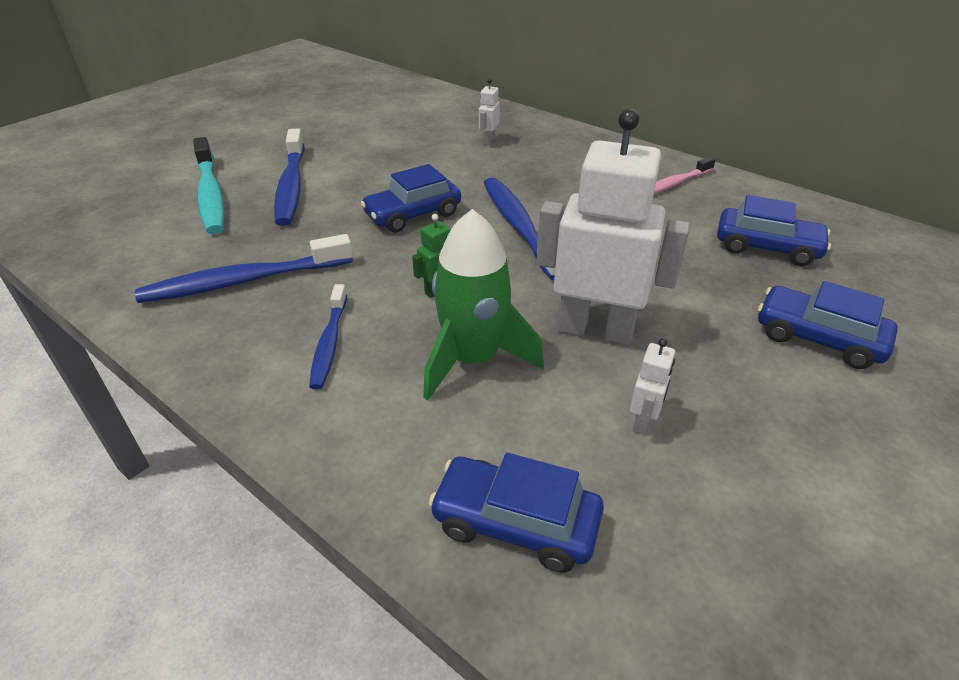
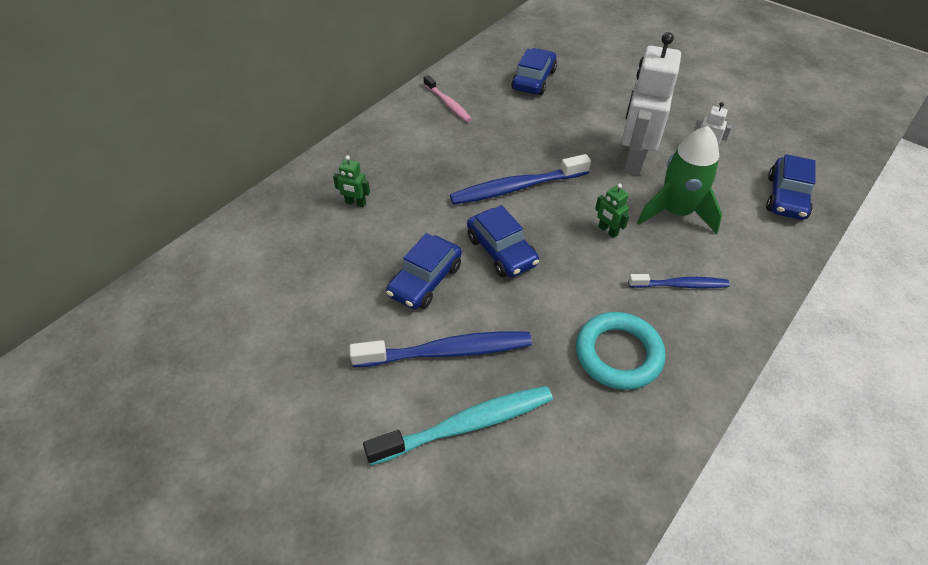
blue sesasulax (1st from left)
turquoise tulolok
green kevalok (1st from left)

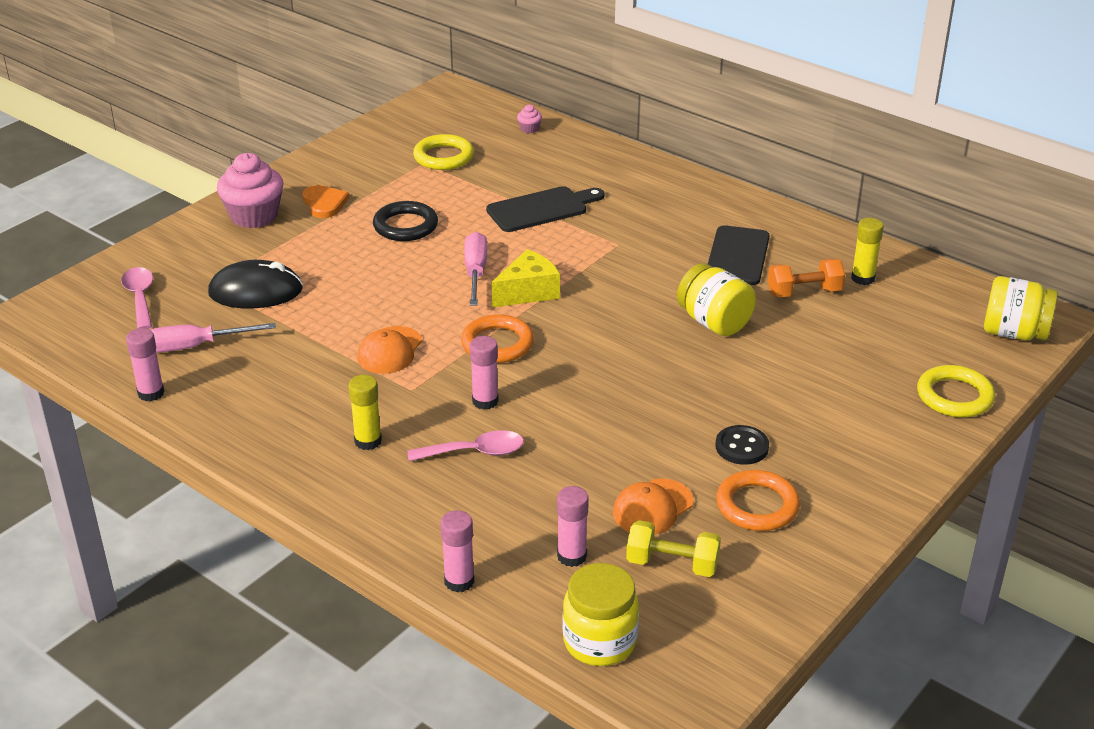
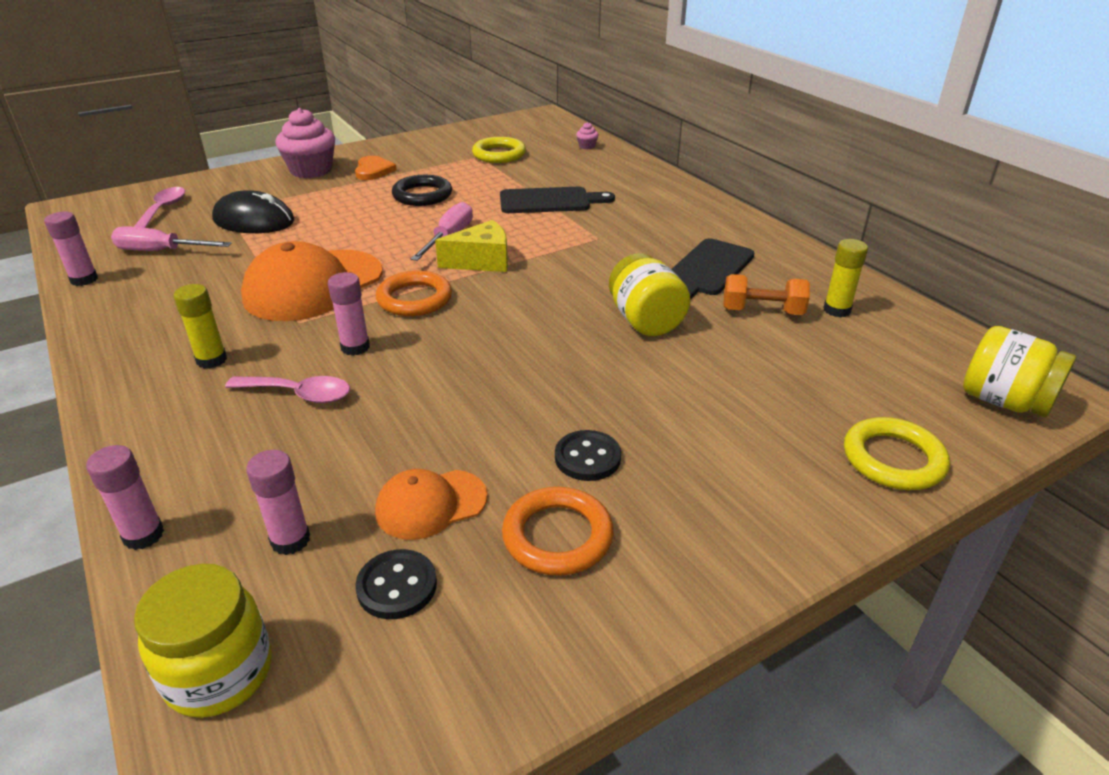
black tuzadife (1st from left)
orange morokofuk (1st from left)

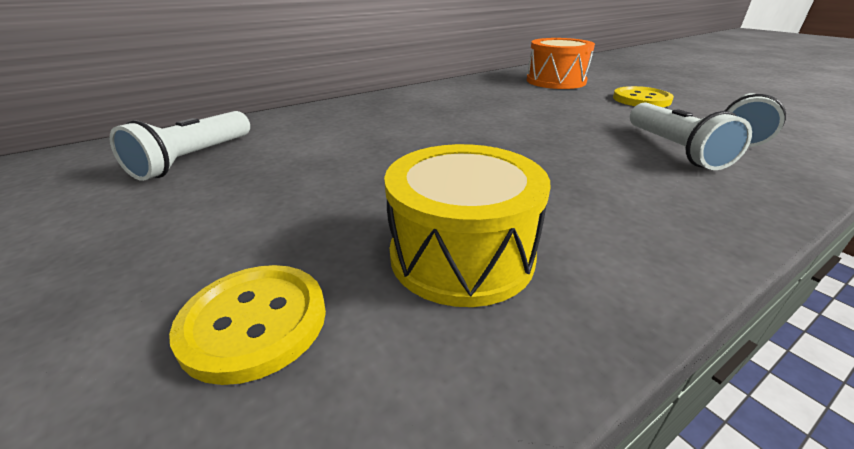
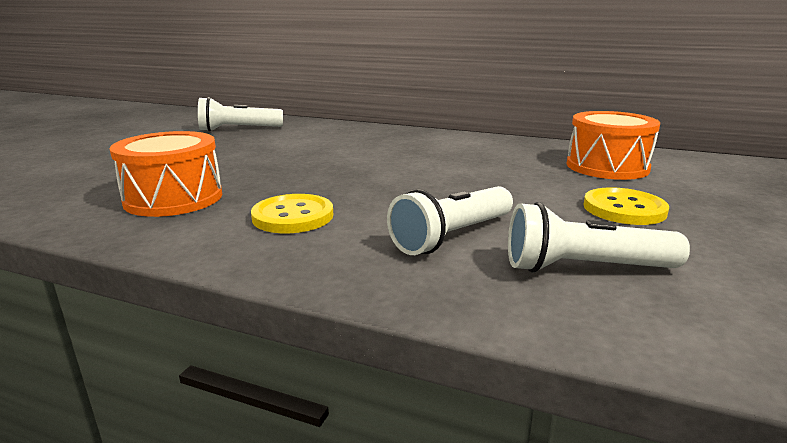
yellow tuzadife (1st from left)
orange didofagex (1st from left)

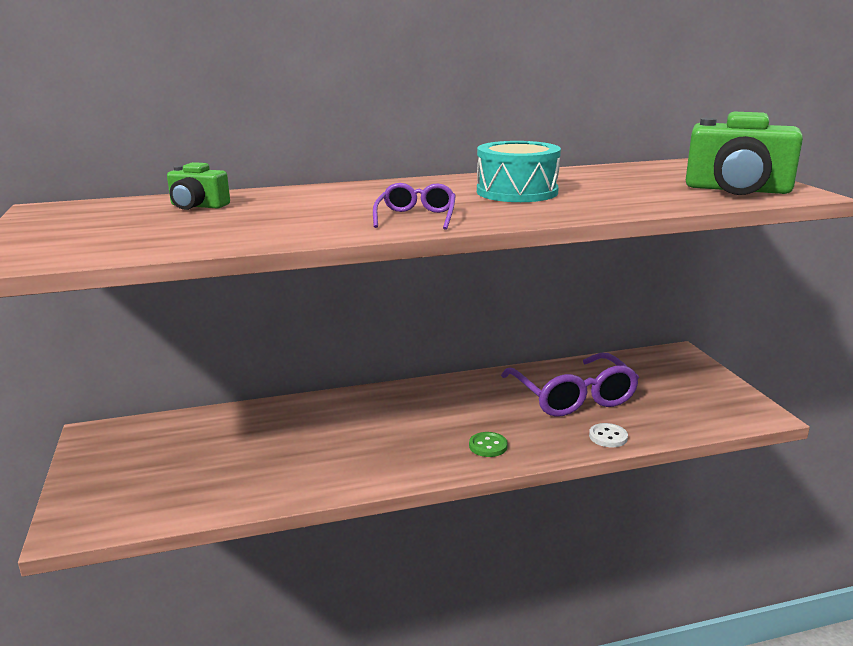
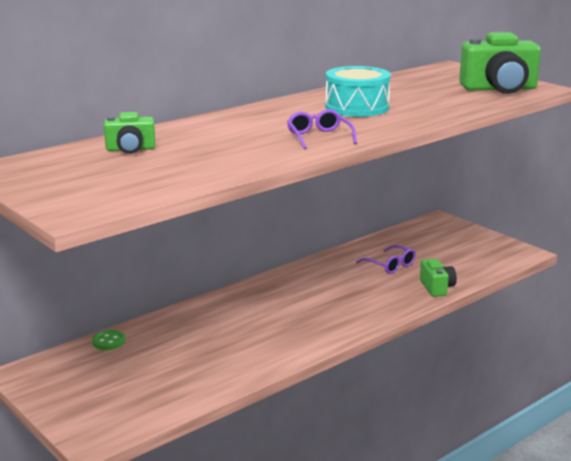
green tuzadife
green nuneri (2nd from left)
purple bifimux (2nd from left)

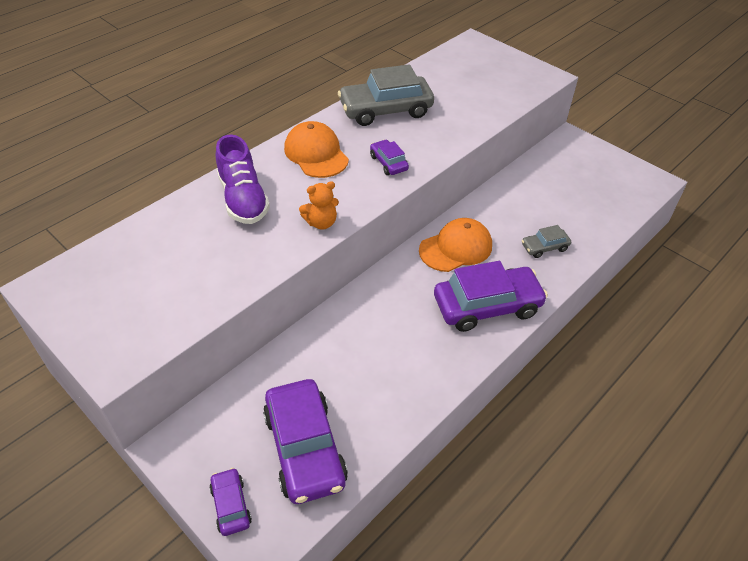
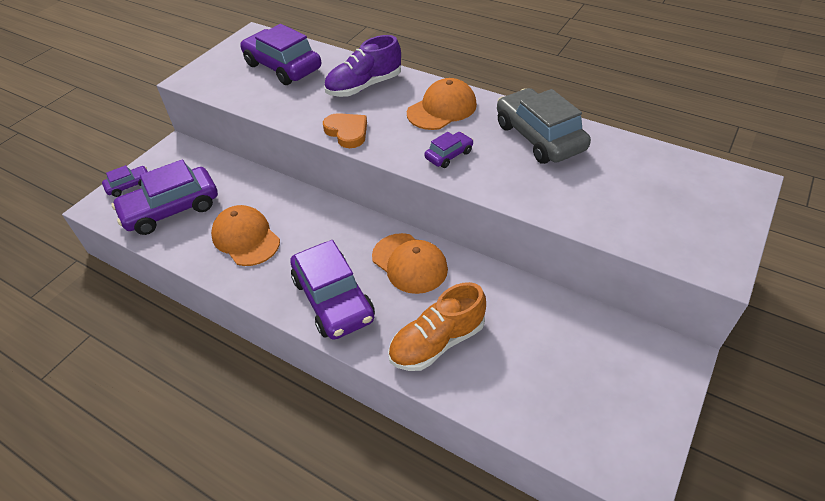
orange morokofuk (1st from left)
purple sesasulax (3rd from left)
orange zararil
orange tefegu

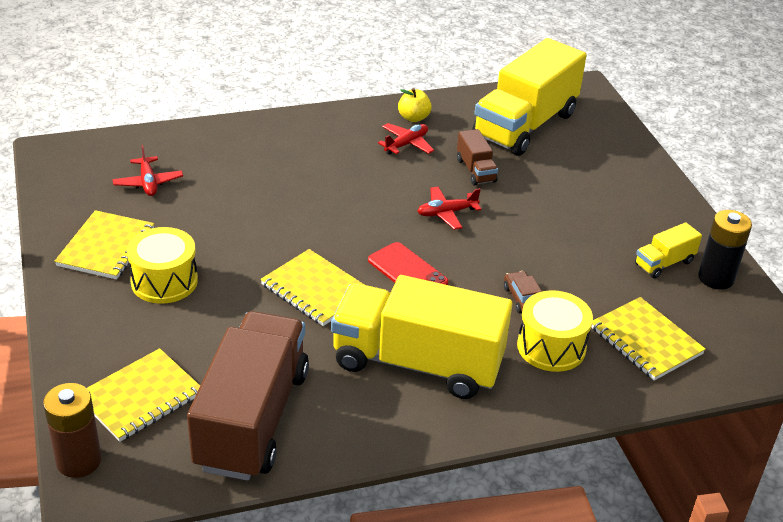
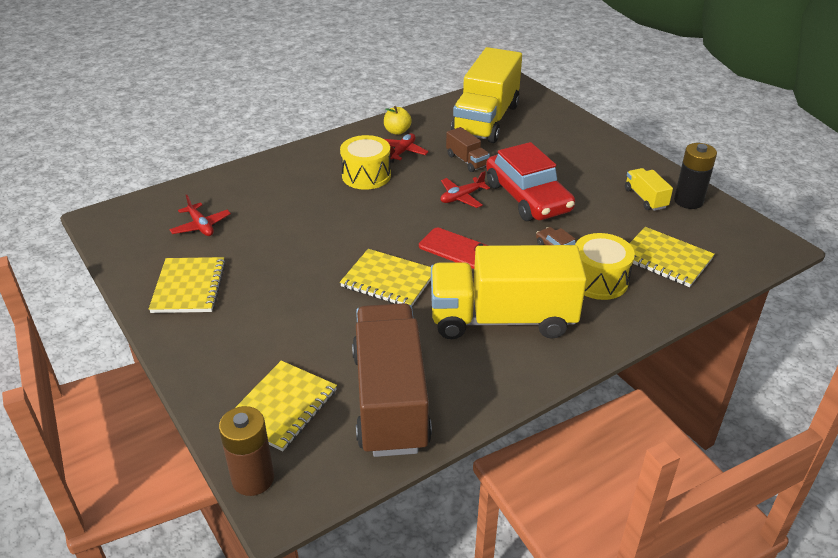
red sesasulax
yellow didofagex (1st from left)
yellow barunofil (3rd from left)

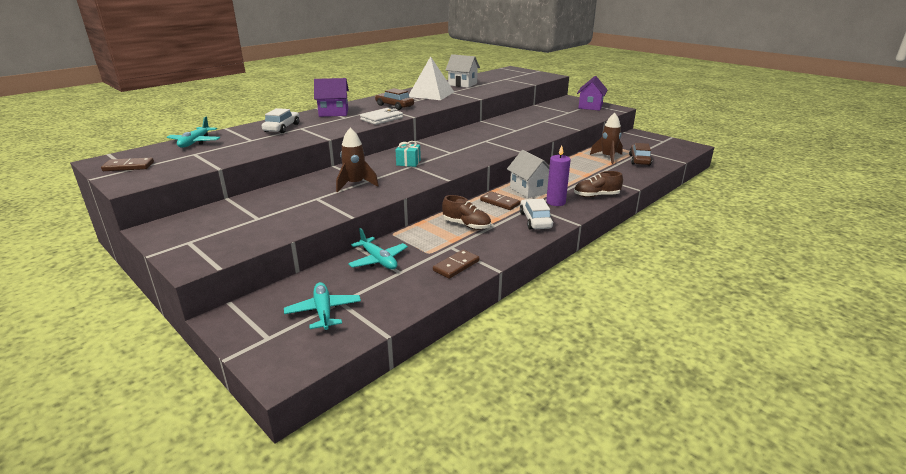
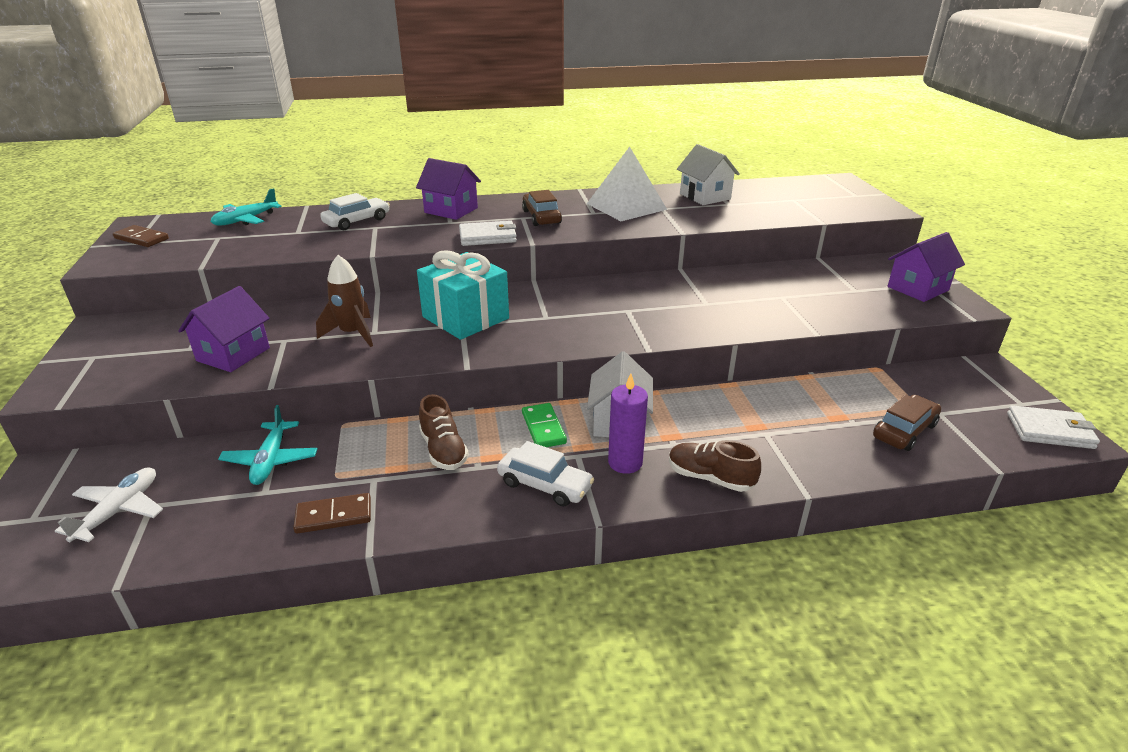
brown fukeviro (2nd from left in the first image)
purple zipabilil (1st from left)
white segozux (2nd from left)
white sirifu
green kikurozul
white sesasulax (2nd from left)
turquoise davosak

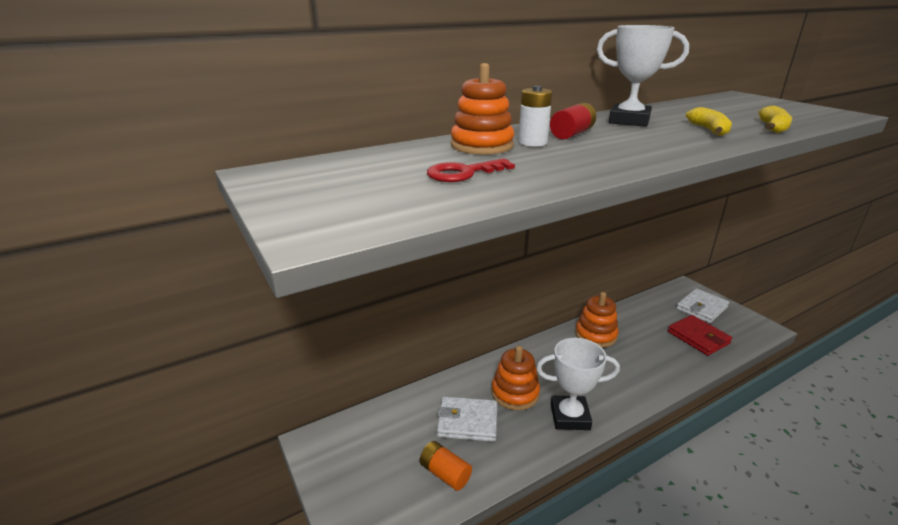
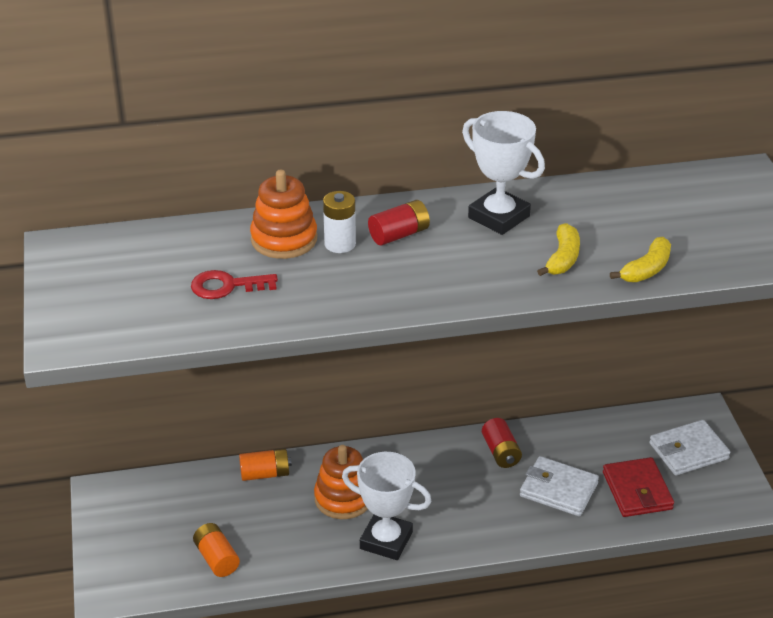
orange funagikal (2nd from left)
white segozux (1st from left)
red funagikal (2nd from left)

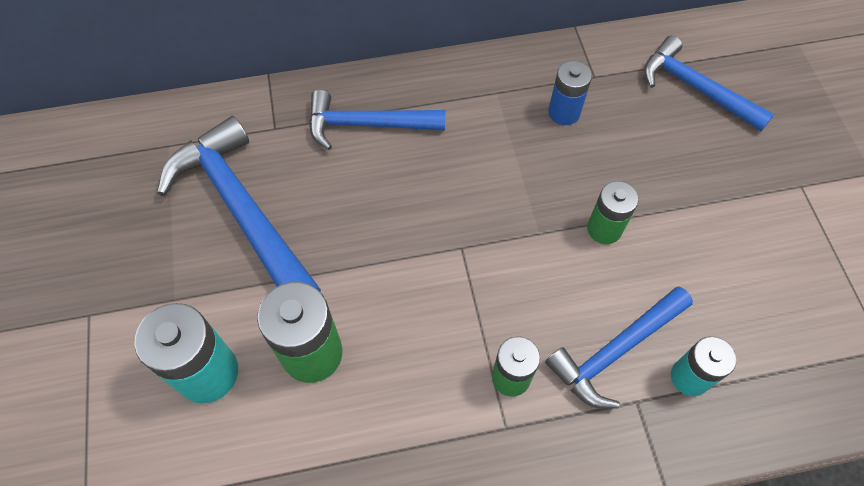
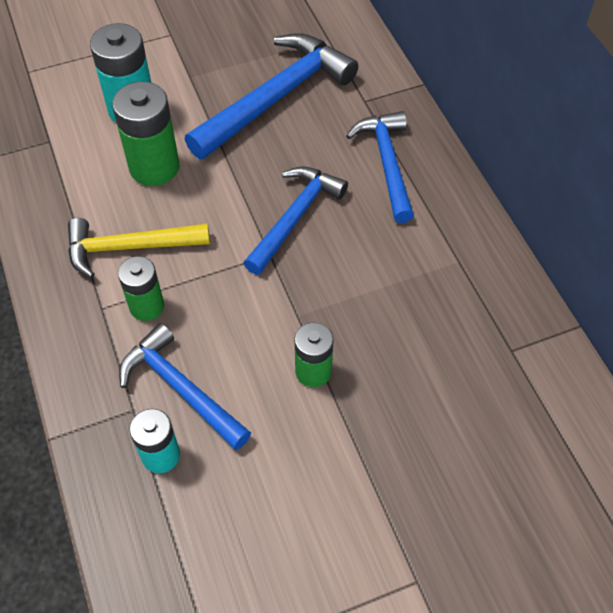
blue funagikal
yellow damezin
blue damezin (3rd from left)

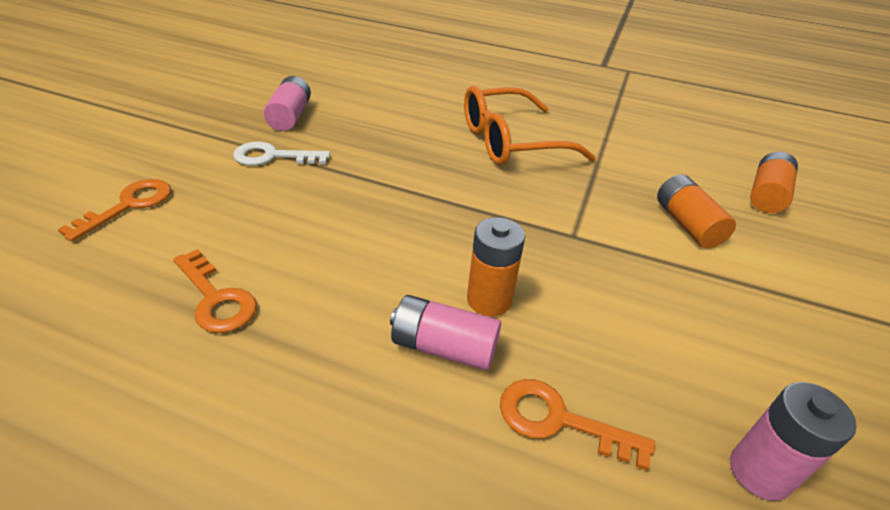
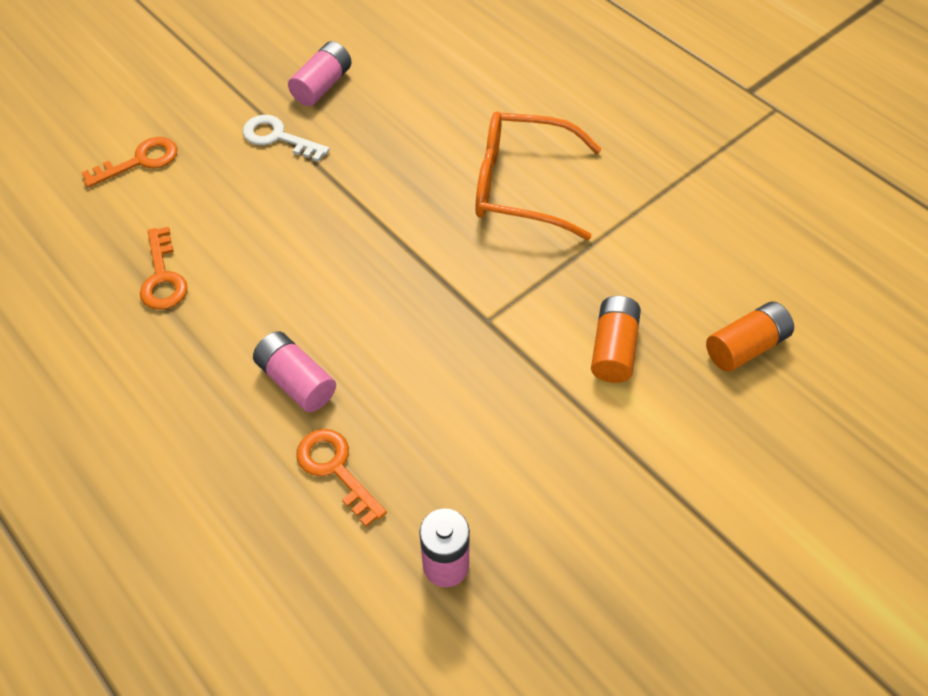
orange funagikal (1st from left in the first image)

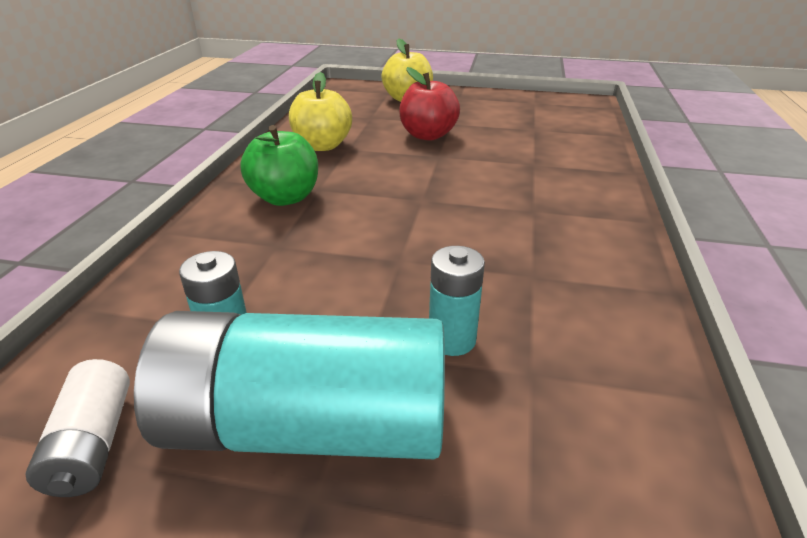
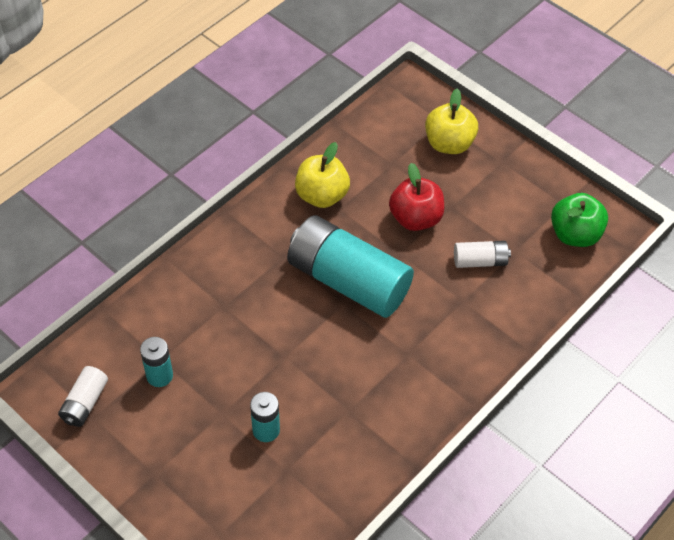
white funagikal (2nd from left)
turquoise funagikal (3rd from left)
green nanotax

